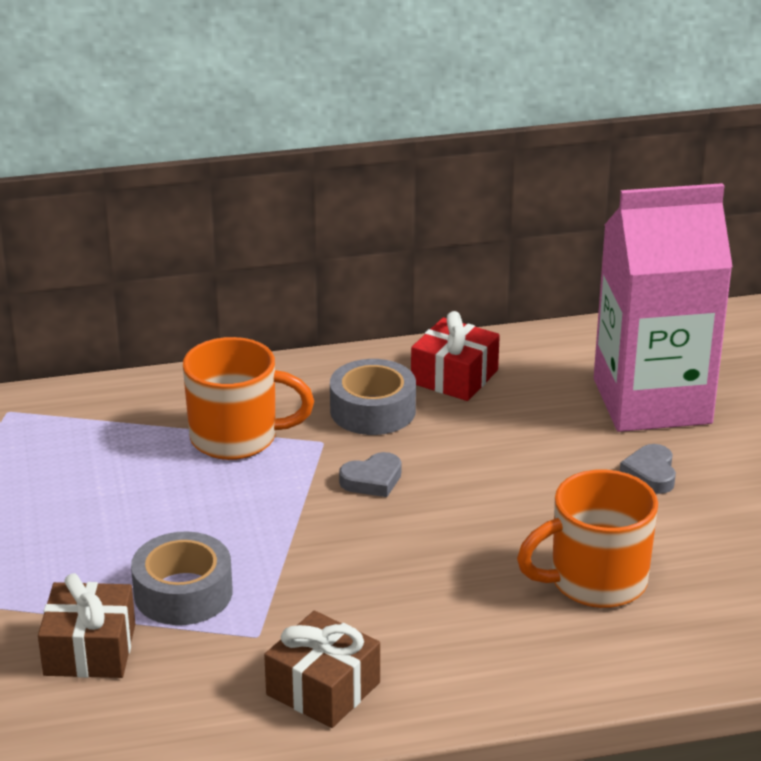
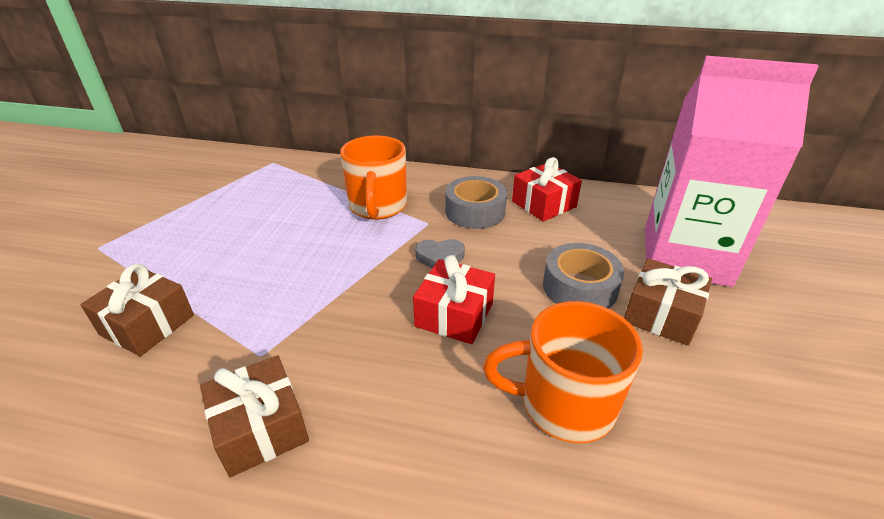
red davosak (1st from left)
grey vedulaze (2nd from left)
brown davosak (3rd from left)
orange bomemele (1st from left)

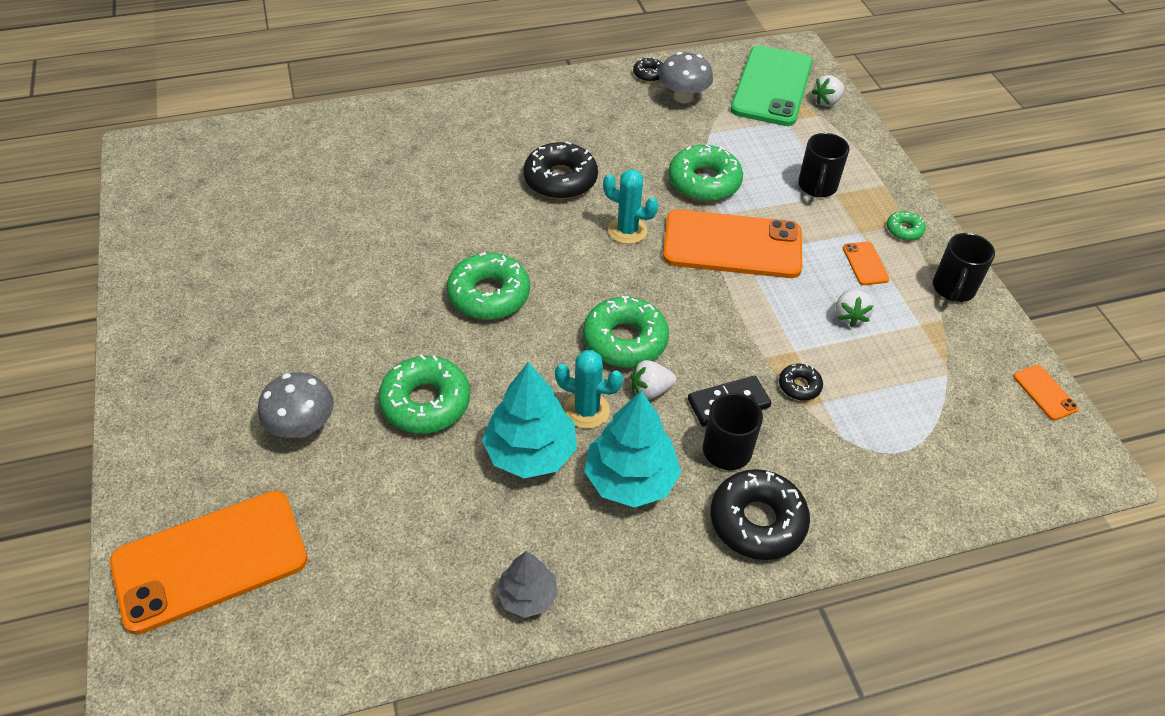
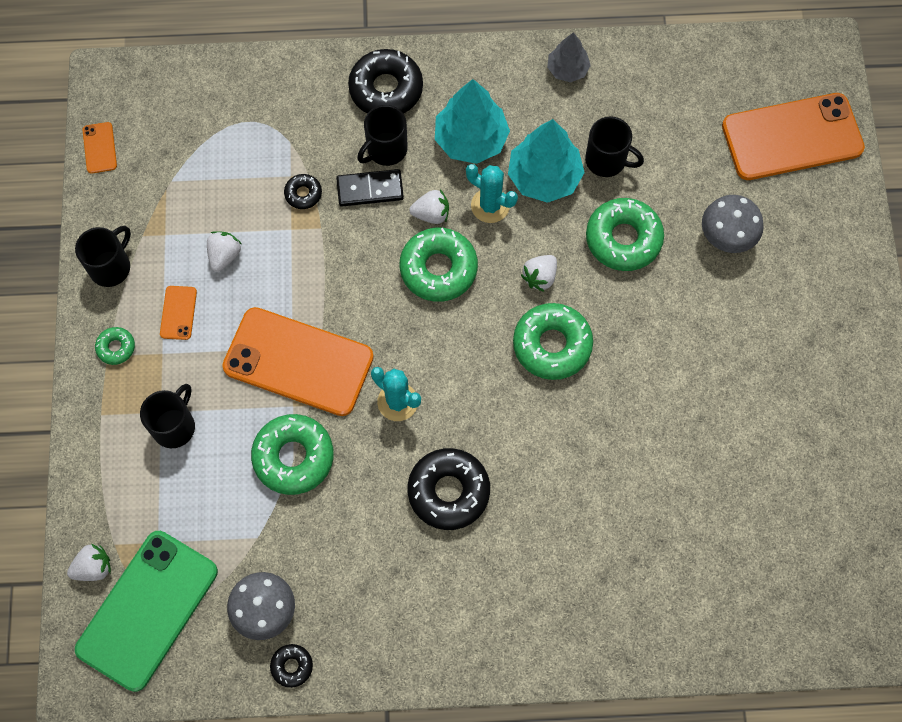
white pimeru (4th from left)
black bomemele (4th from left)

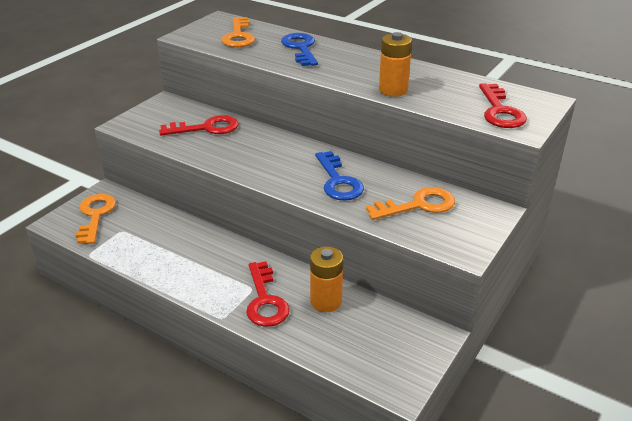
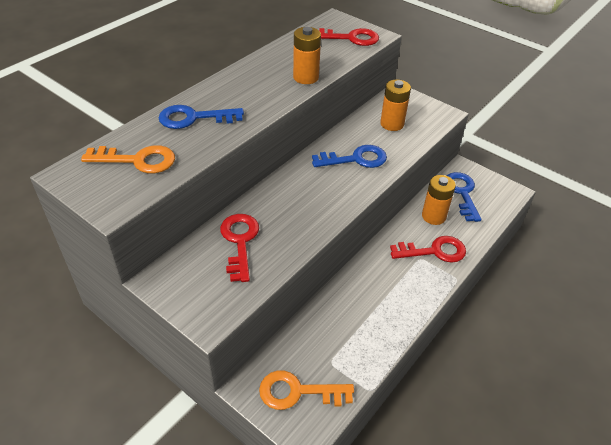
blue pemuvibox (3rd from left)
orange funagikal (2nd from left)

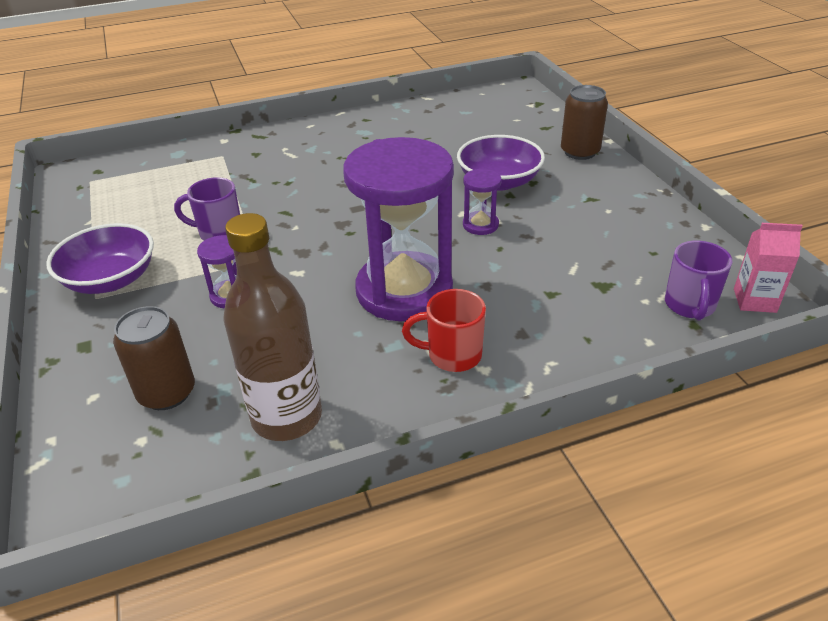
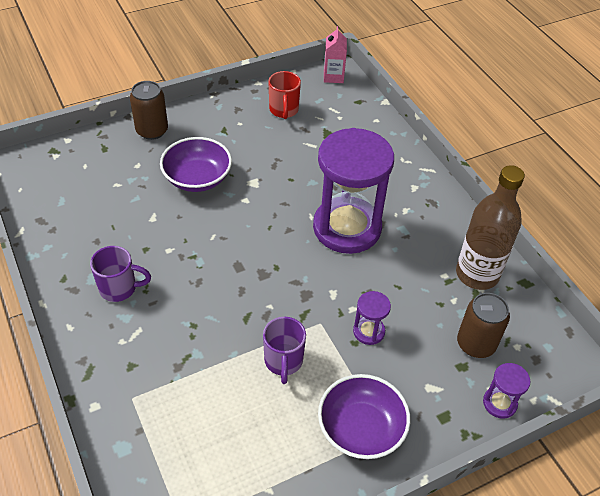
red bomemele
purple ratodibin (3rd from left)
purple bomemele (1st from left)

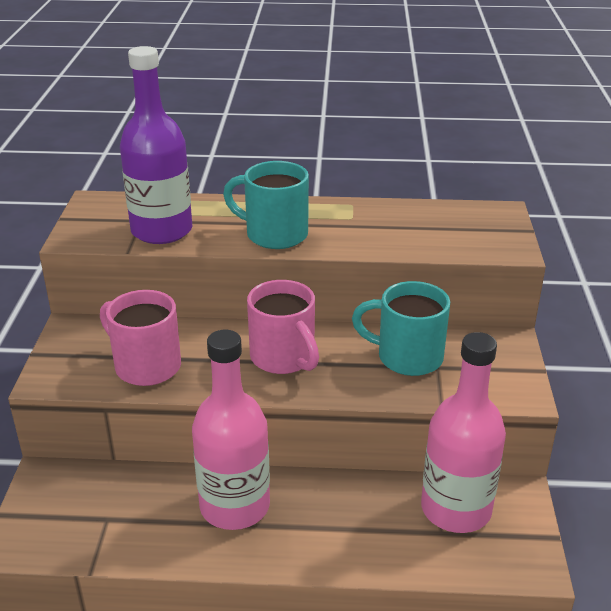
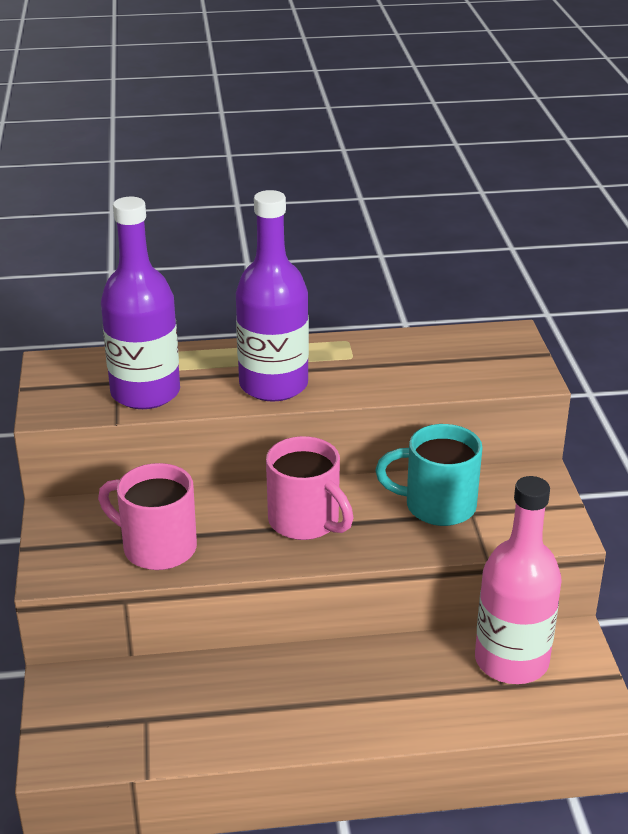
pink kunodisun (1st from left in the first image)
purple kunodisun (2nd from left)

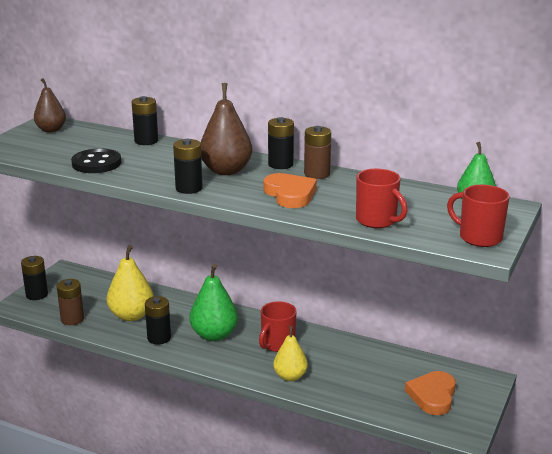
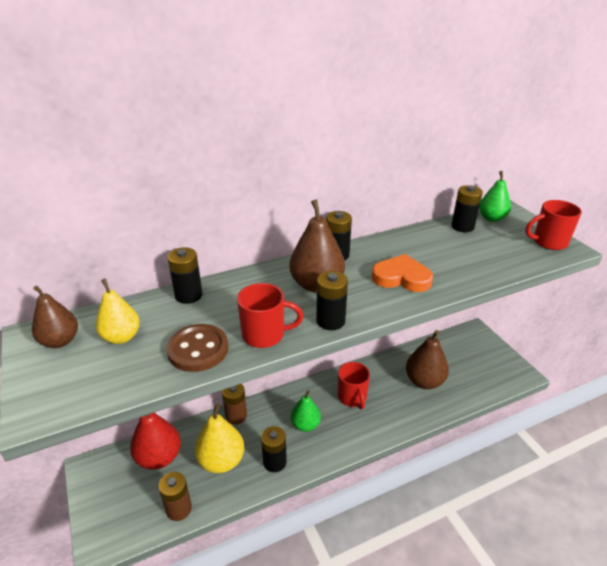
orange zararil (2nd from left in the first image)
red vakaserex
brown vakaserex (3rd from left)
black funagikal (5th from left)
yellow vakaserex (1st from left)
brown funagikal (2nd from left)
red bomemele (1st from left)
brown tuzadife
green vakaserex (1st from left)

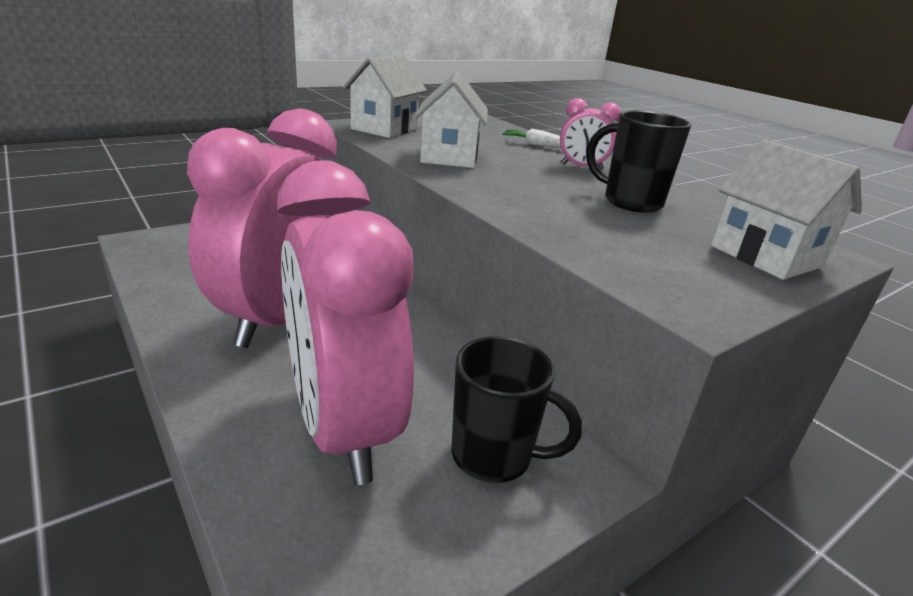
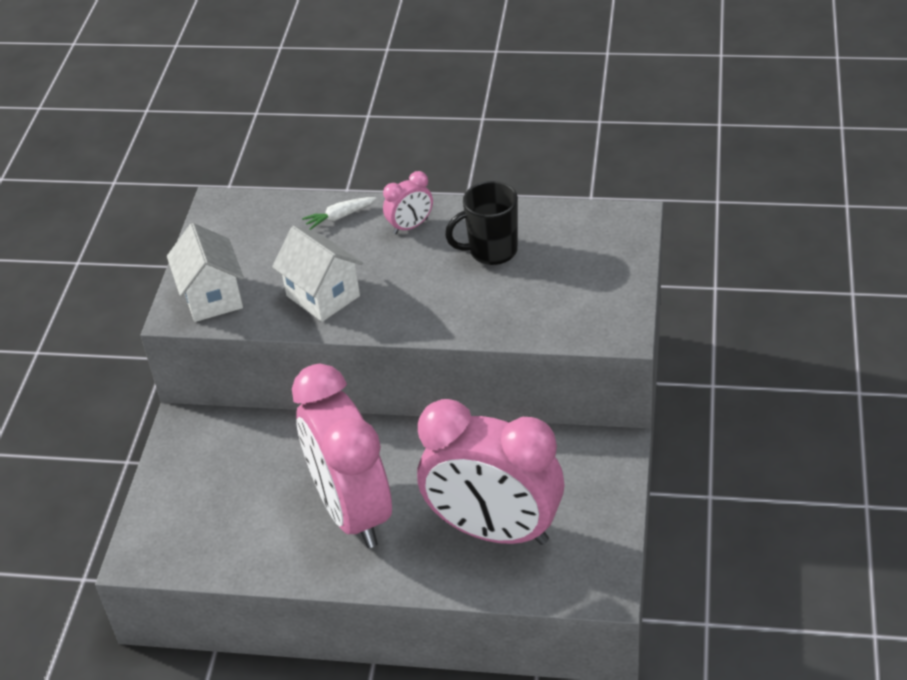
black bomemele (1st from left in the first image)
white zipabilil (3rd from left in the first image)

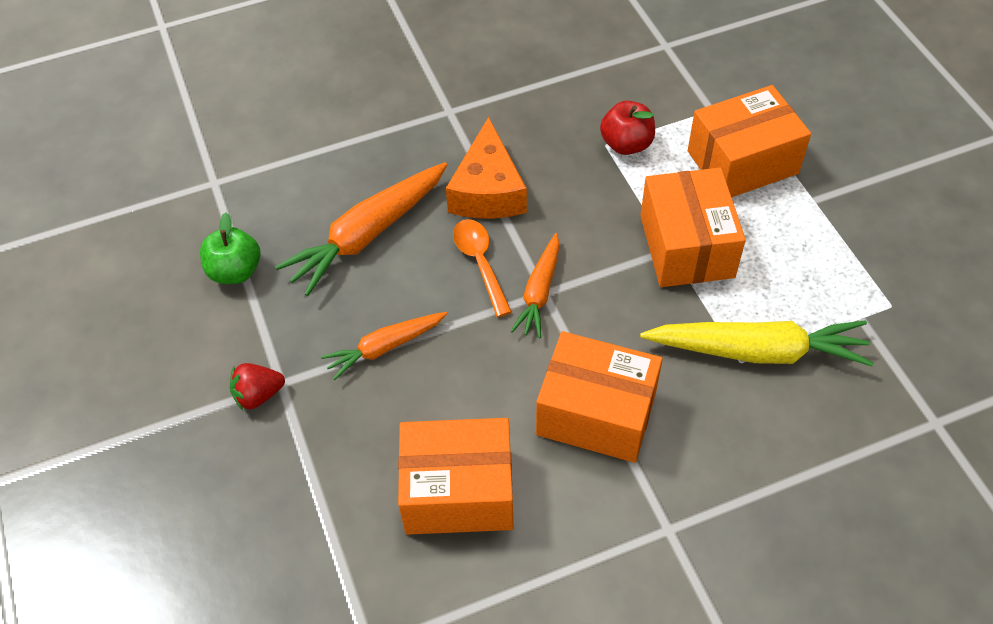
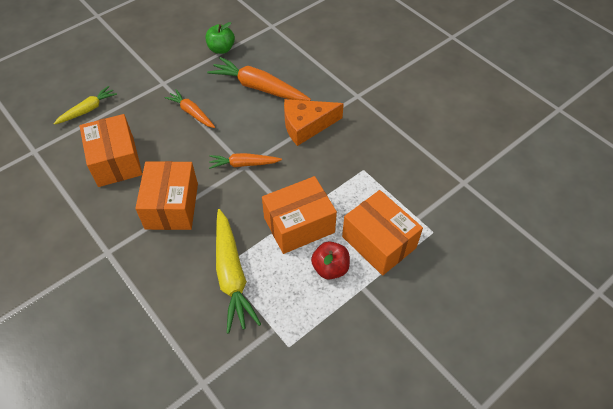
red pimeru
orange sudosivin
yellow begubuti (1st from left)
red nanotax

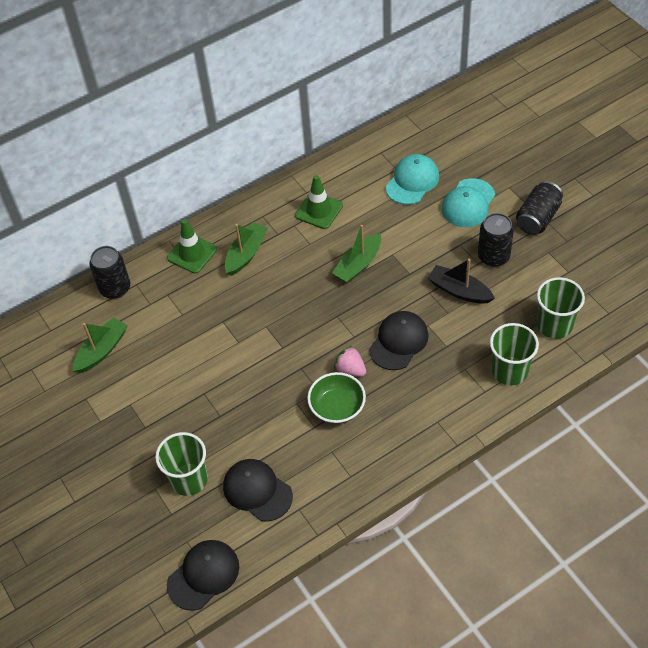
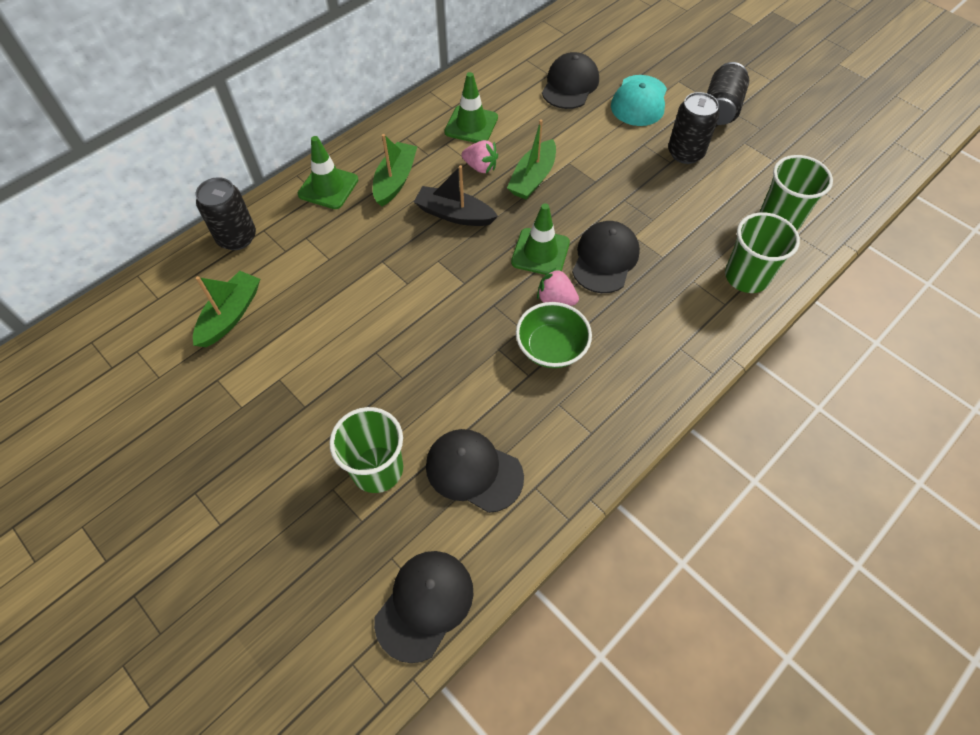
pink pimeru (1st from left)
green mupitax (3rd from left)
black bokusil
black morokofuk (3rd from left)

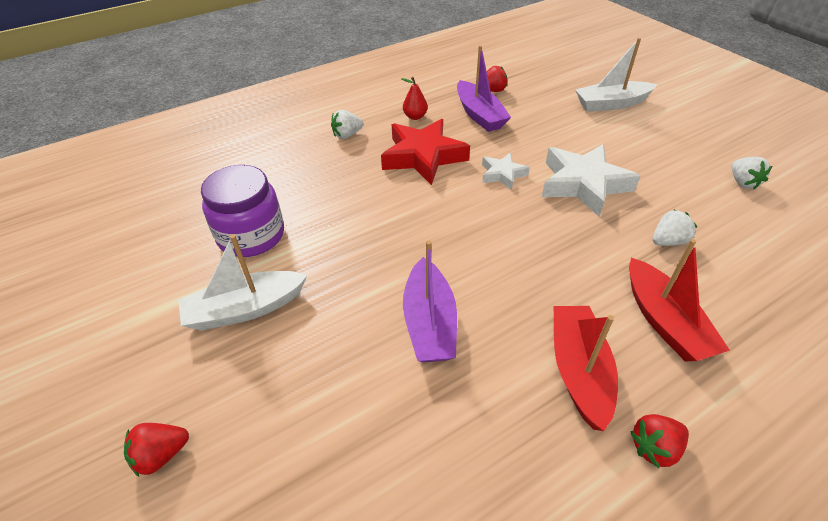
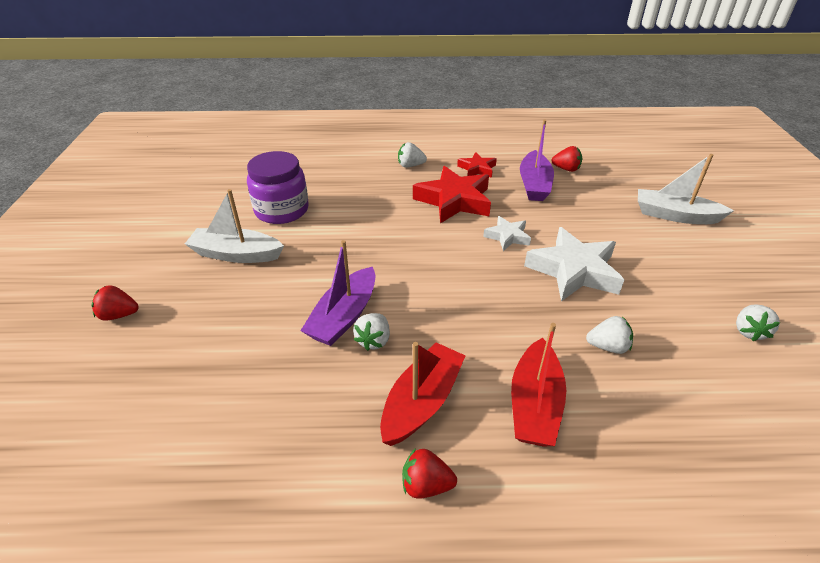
white pimeru (1st from left)
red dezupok (2nd from left)

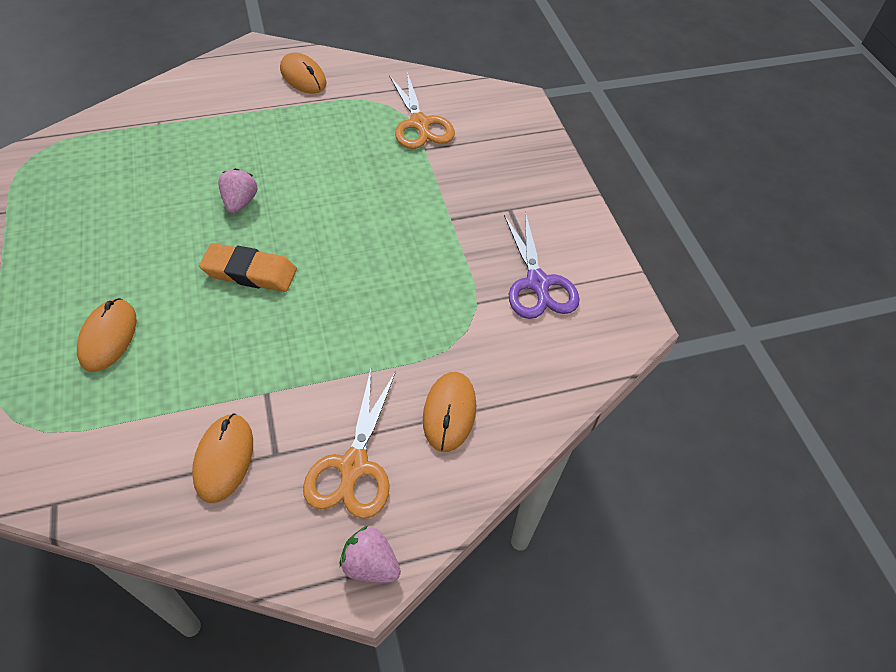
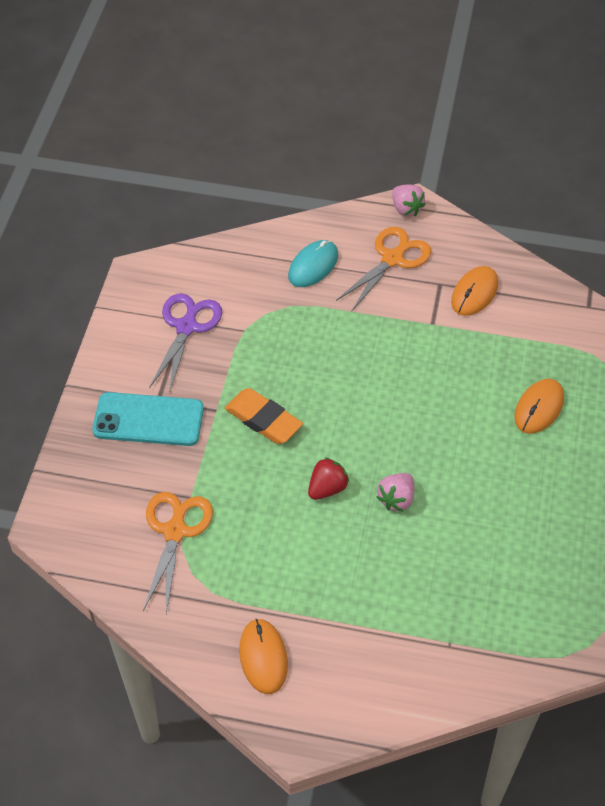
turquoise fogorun
red pimeru
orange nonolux
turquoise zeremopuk

